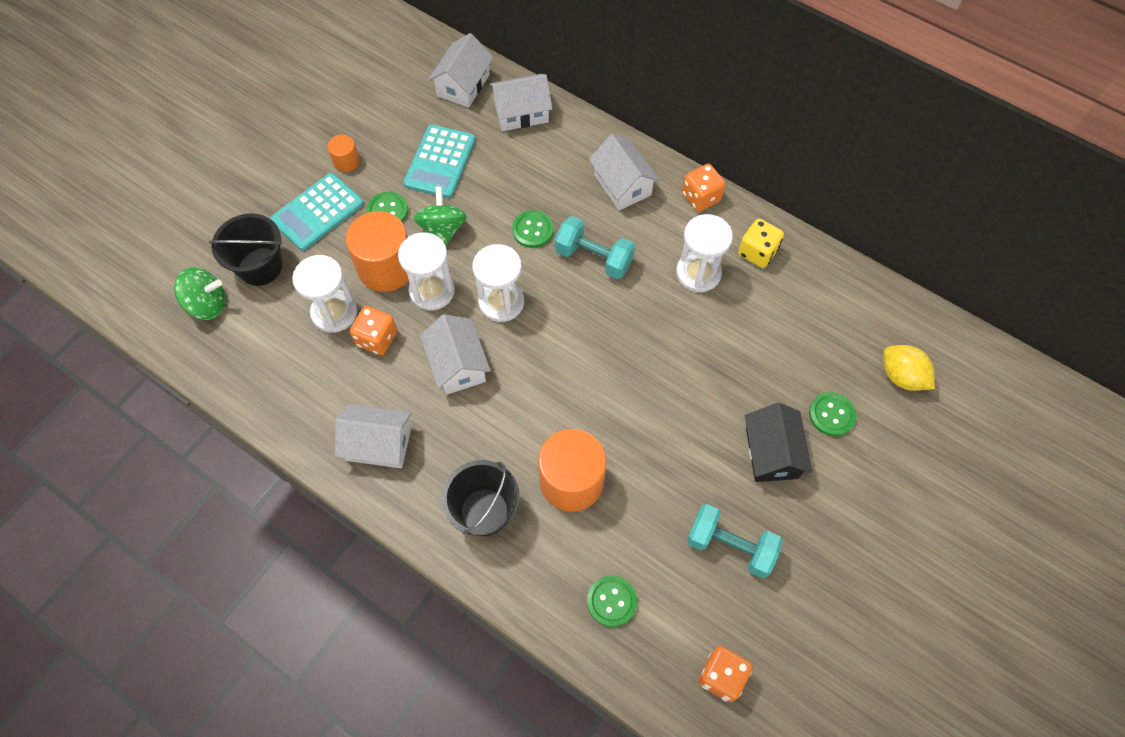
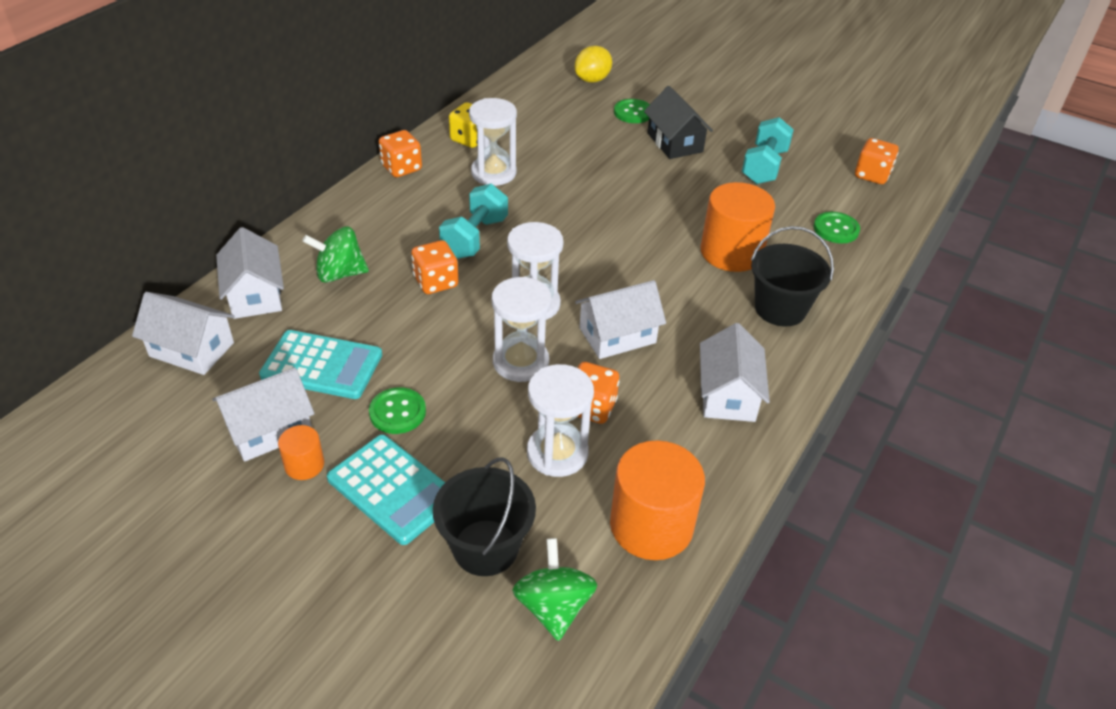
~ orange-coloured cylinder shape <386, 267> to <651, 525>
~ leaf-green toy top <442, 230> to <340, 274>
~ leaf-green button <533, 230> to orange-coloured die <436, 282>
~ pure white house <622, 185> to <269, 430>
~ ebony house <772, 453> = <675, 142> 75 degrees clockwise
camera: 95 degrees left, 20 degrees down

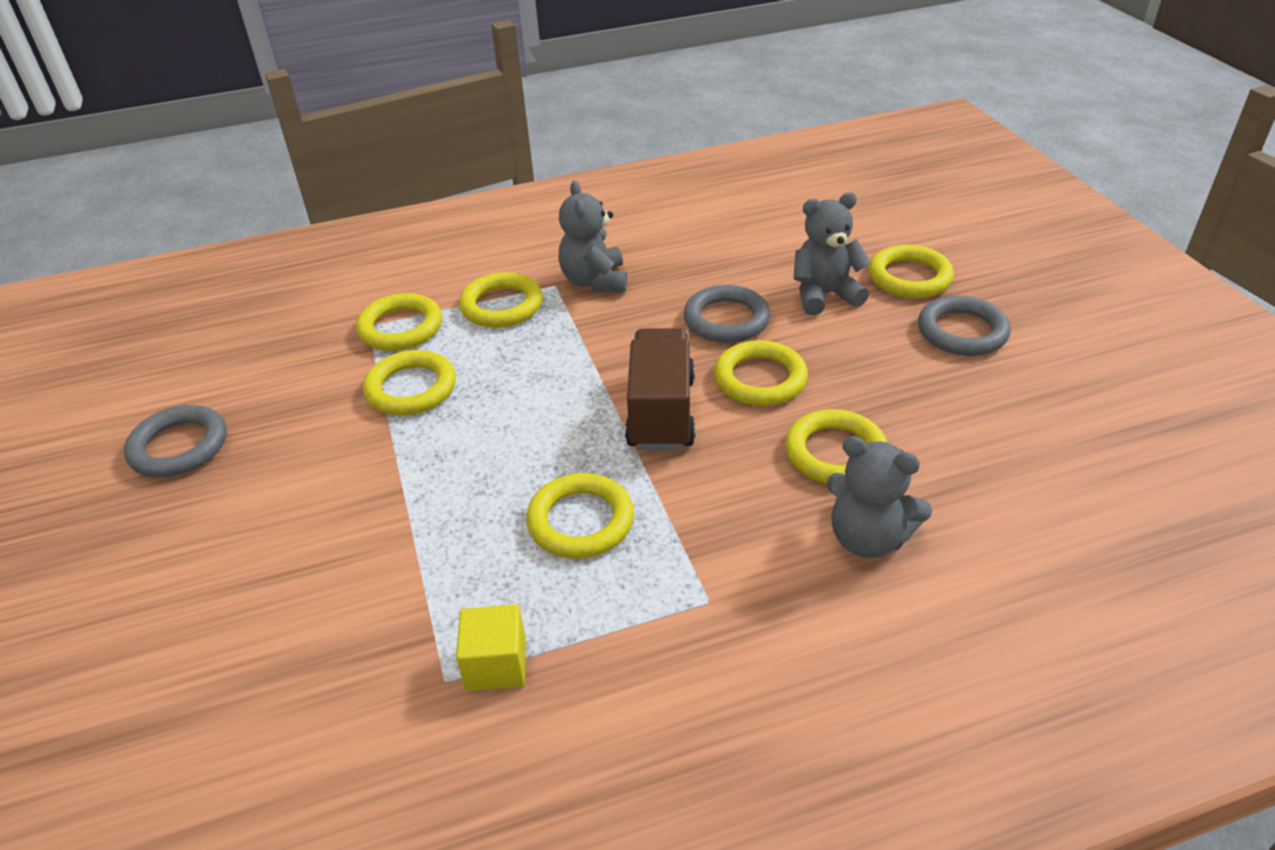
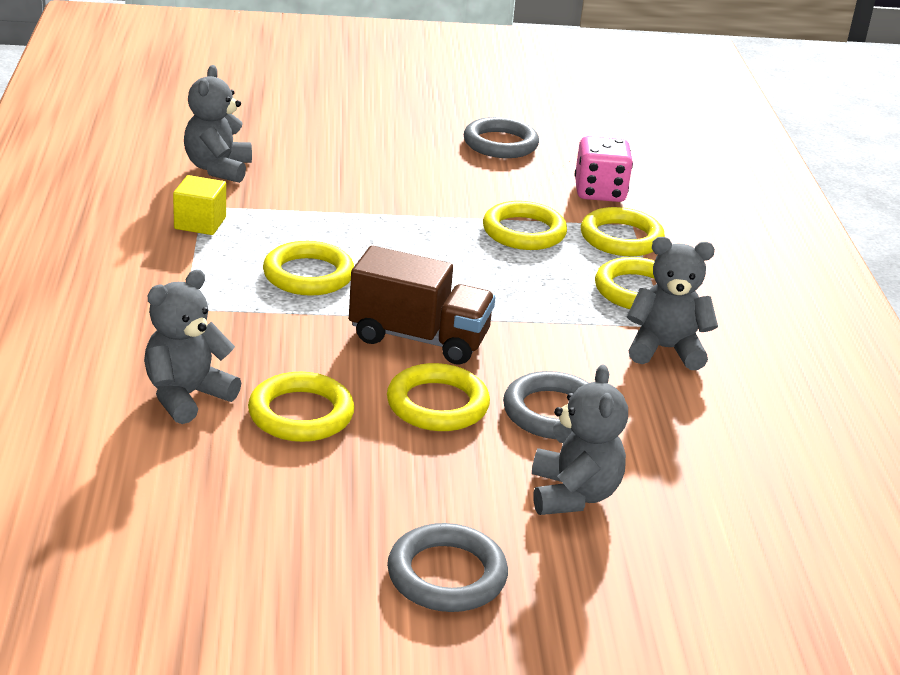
- yellow torus <909, 277>
+ grey stuffed bear <218, 169>
+ pink die <599, 192>
camera: 100 degrees right, 10 degrees down

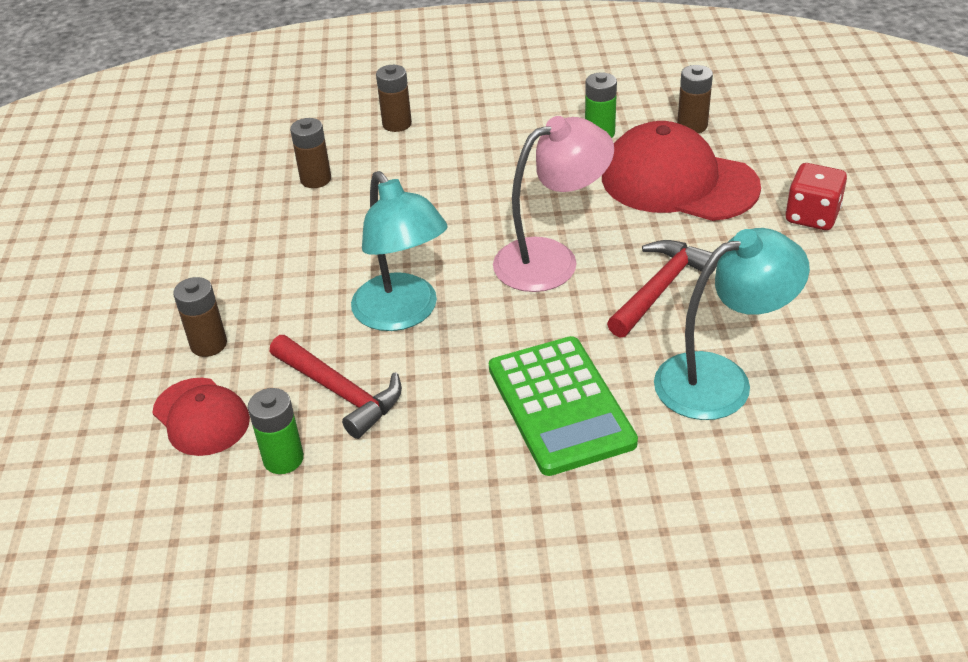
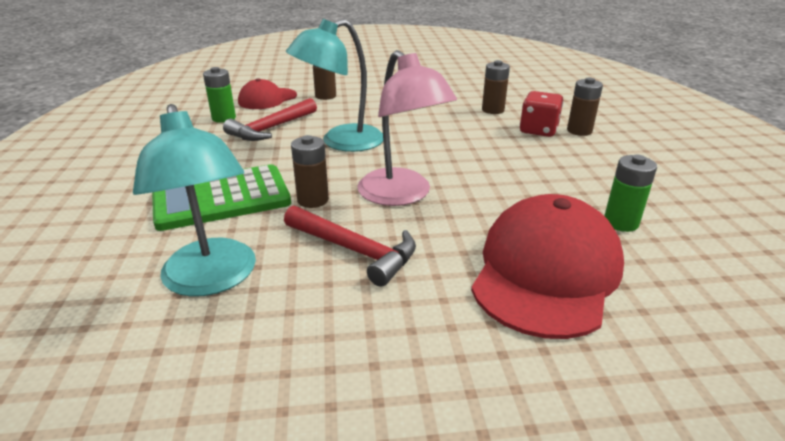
~ brown AA battery <692, 126> to <313, 200>
~ scarlet die <812, 216> to <538, 130>
camera: 85 degrees right, 10 degrees down

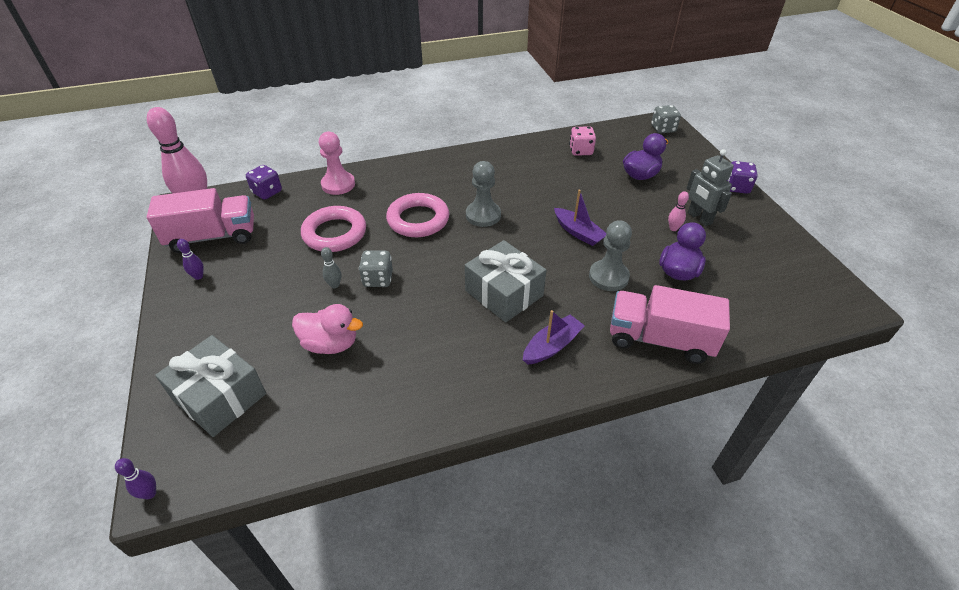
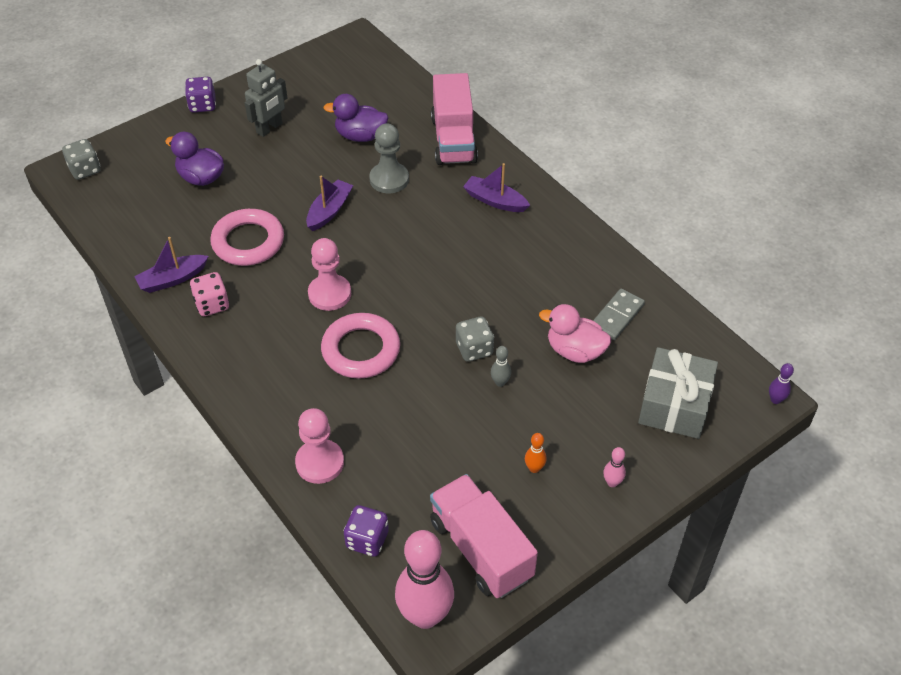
- royal purple skittle <198, 276>
~ pink rubber duck <330, 344> = <575, 351> 60 degrees counterclockwise
~ pink torus <334, 233> to <248, 242>
- grey wrapped gift <504, 293>
~ grey game pawn <483, 215> to pink game pawn <329, 294>
~ pink die <581, 151> to <212, 304>
~ pink skittle <673, 228> to <612, 482>
+ royal purple boat <172, 279>
+ orange-coloured skittle <534, 468>
+ grey domino <617, 316>
camera: 110 degrees left, 5 degrees up

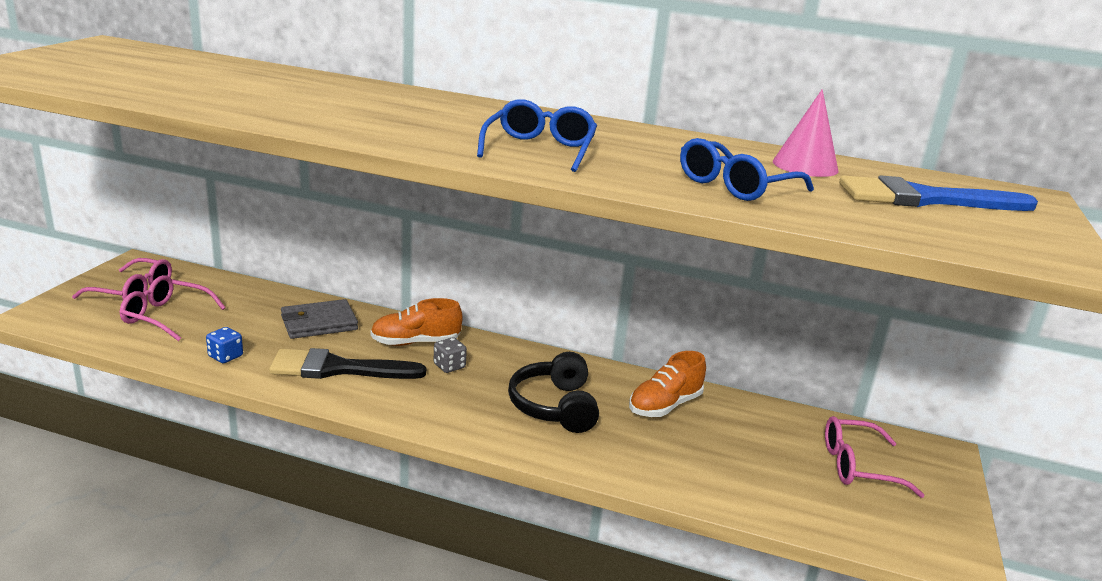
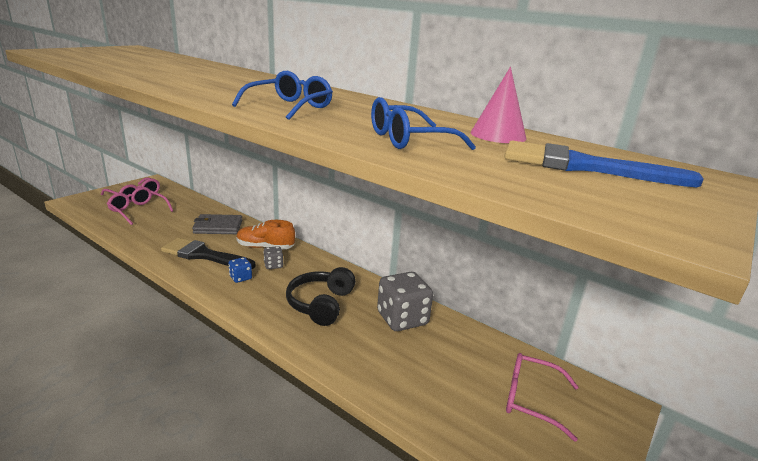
~ royal blue die <225, 356> to <240, 277>
~ orange-coloured shoe <665, 405> to grey die <402, 319>
camera: 20 degrees right, 0 degrees up

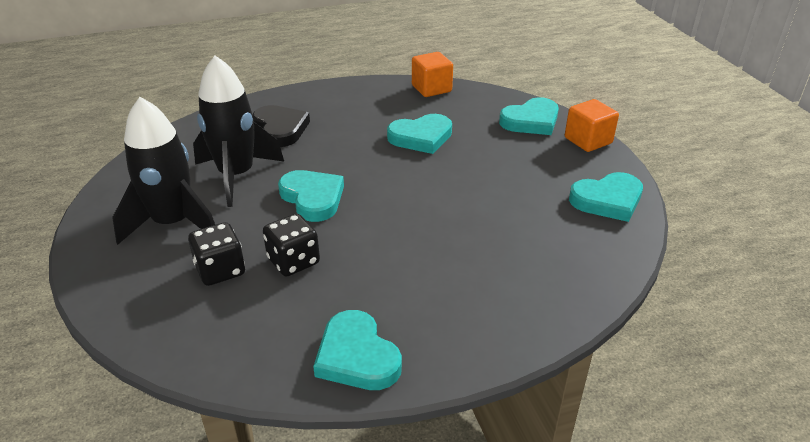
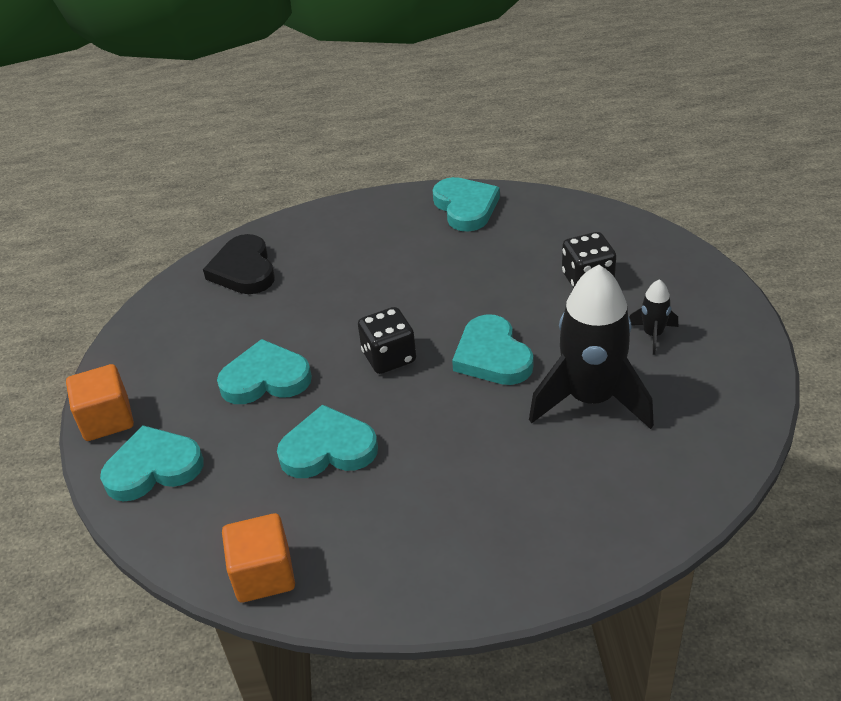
~ ebony spaceship <173, 223> = <653, 334> x0.44
~ ebony love heart <280, 129> to <244, 270>
~ ebony die <293, 261> to <389, 357>
~ teal love heart <607, 200> to <265, 378>
camera: 165 degrees left, 5 degrees up

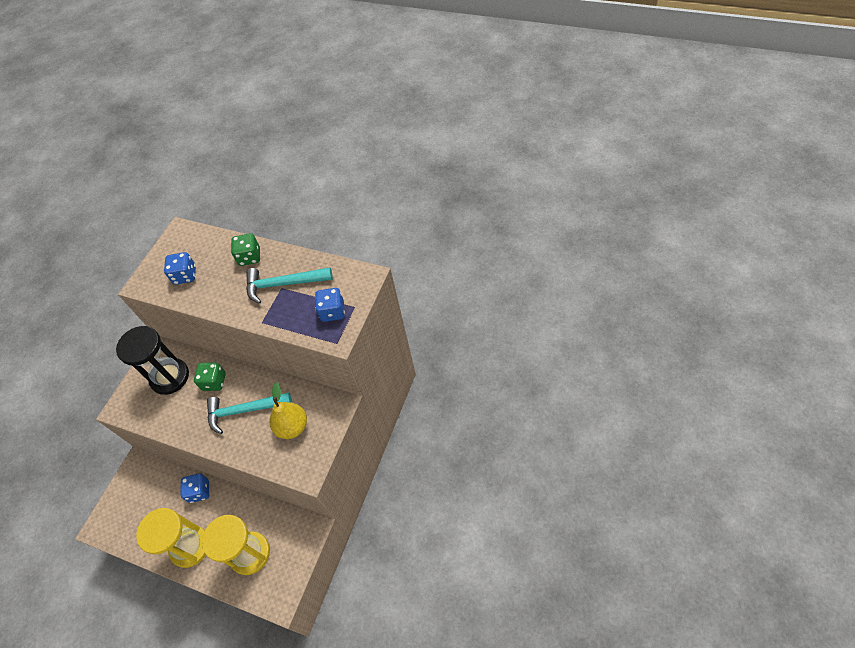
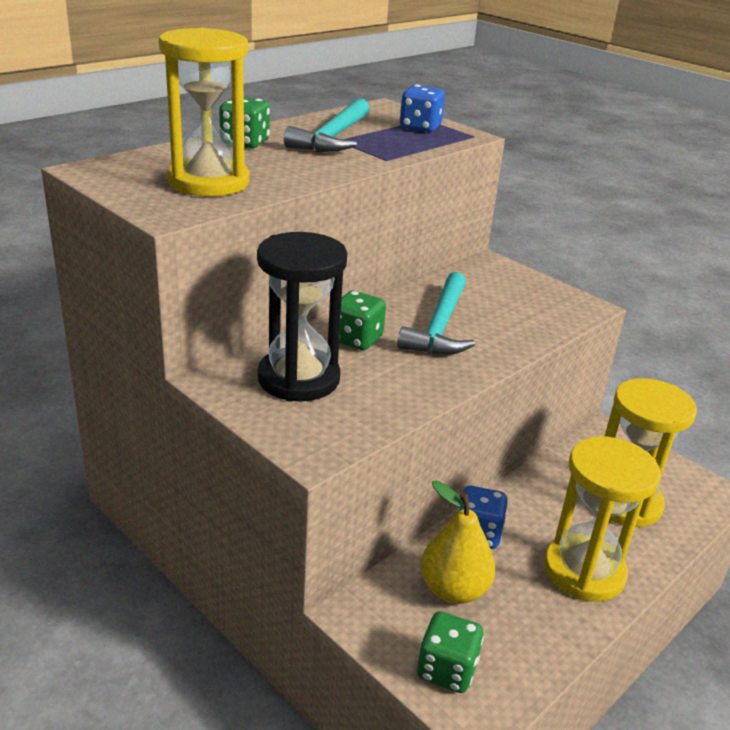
~ royal blue die <185, 275> to yellow hourglass <208, 182>
~ yellow pear fruit <292, 427> to <453, 589>
+ leaf-green die <447, 669>
camera: 75 degrees left, 25 degrees down

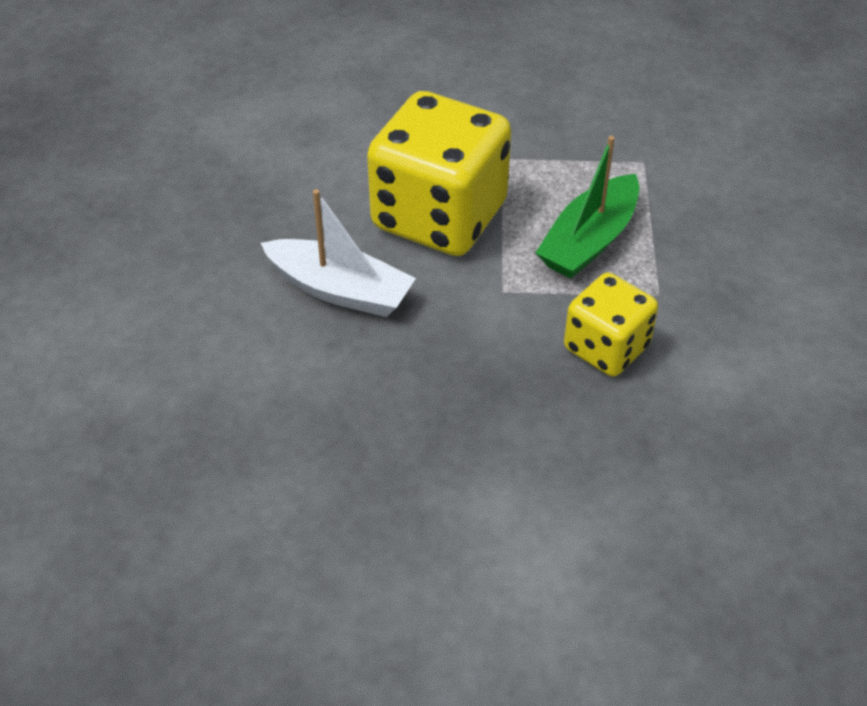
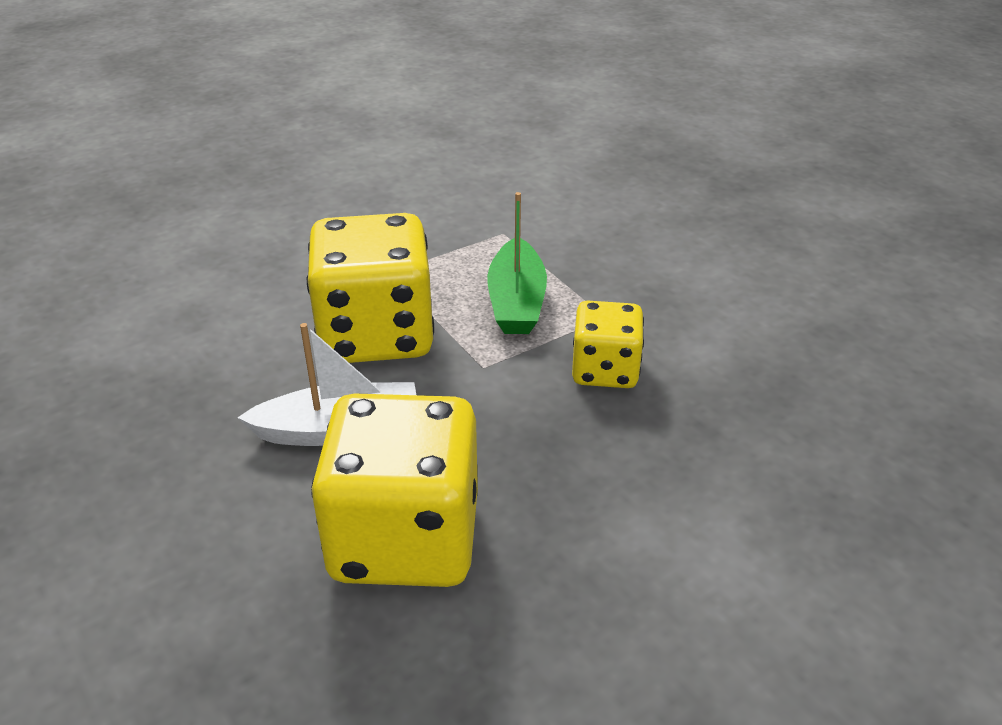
+ yellow die <405, 538>
camera: 35 degrees left, 10 degrees down

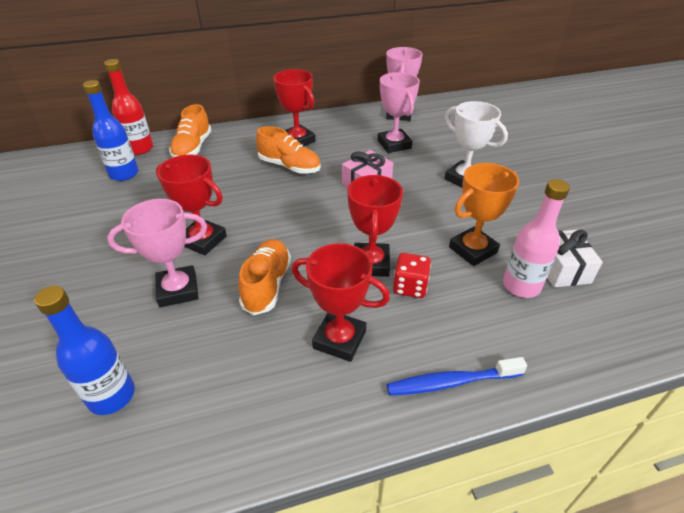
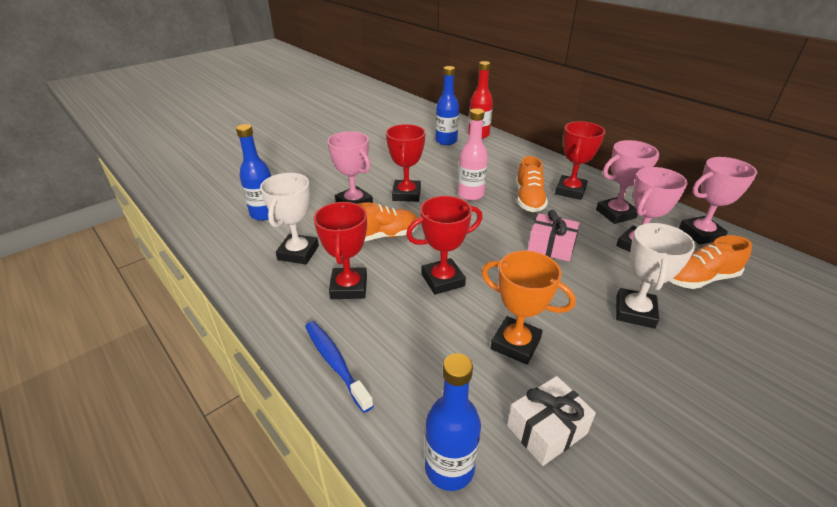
~ orange-coloured shoe <193, 148> to <699, 279>
- scarlet die <410, 287>
~ pink drink bottle <521, 286> to <470, 194>
+ pure white trophy <298, 253>
+ royal blue drink bottle <449, 468>
+ pink trophy <615, 214>
camera: 65 degrees right, 5 degrees down

